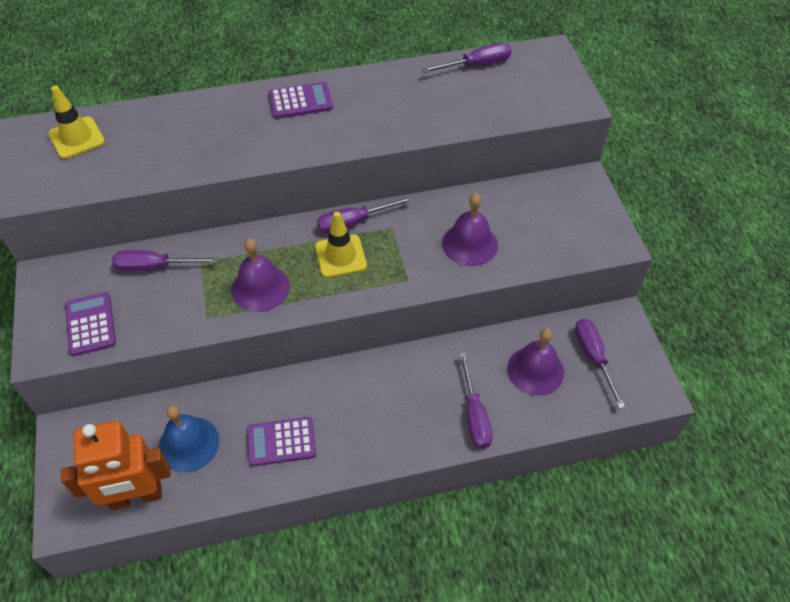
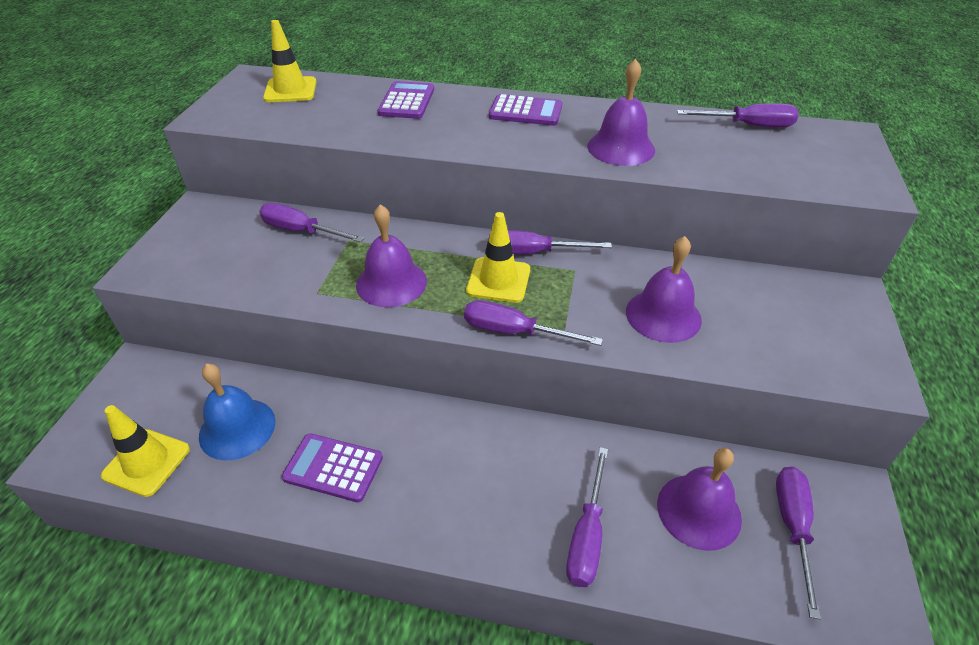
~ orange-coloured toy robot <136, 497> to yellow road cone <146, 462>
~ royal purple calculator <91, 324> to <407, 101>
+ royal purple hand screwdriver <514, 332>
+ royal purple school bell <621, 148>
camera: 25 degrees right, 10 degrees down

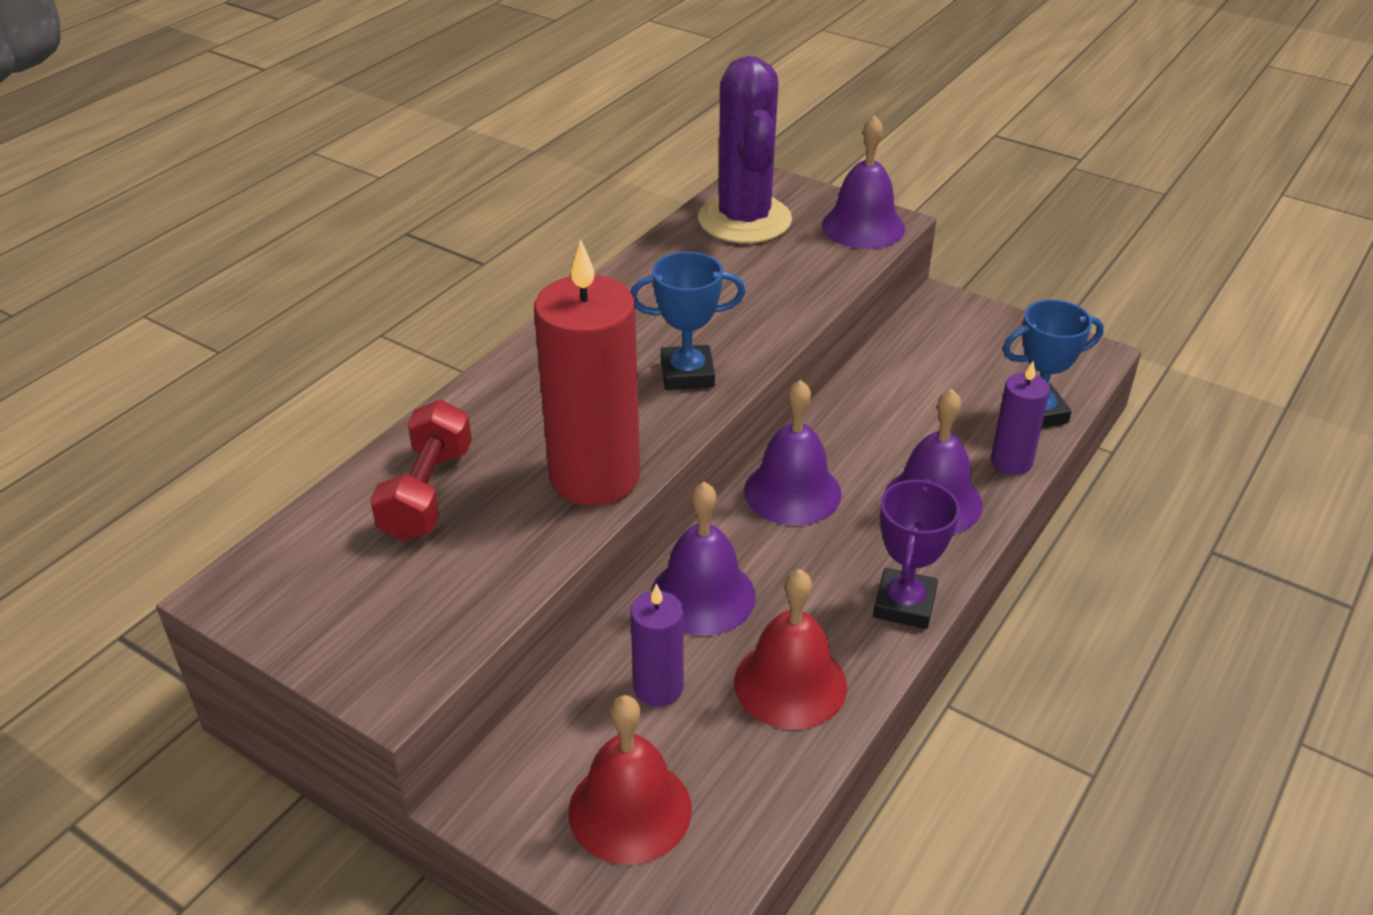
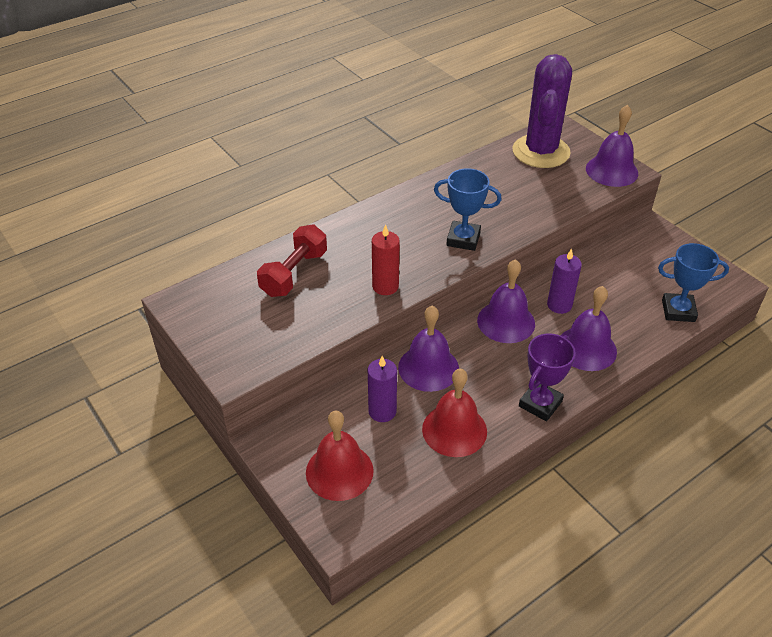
~ scarlet wax candle <595, 476> = <385, 286> x0.51
~ royal purple wax candle <1011, 461> to <559, 305>
camera: 20 degrees right, 5 degrees up

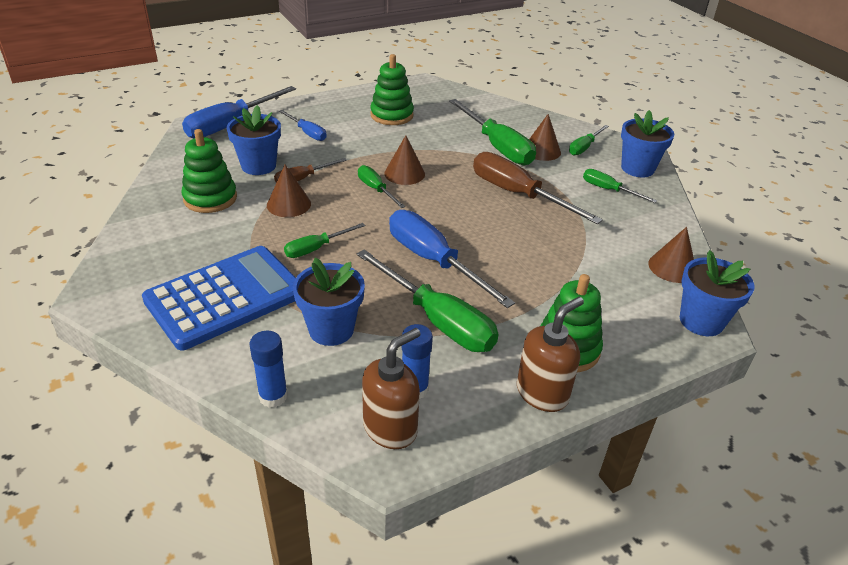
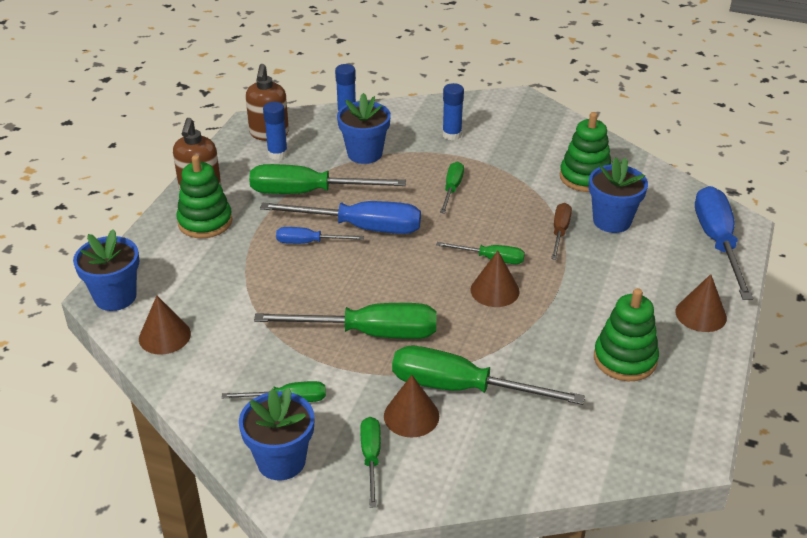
~ royal blue calculator <225, 297> to royal blue glue stick <452, 135>
~ brown cone shape <288, 204> to <701, 314>
~ royal blue hand screwdriver <307, 133> to <309, 242>
~ brown hand screwdriver <518, 194> to leaf-green hand screwdriver <369, 333>
camera: 140 degrees right, 0 degrees up

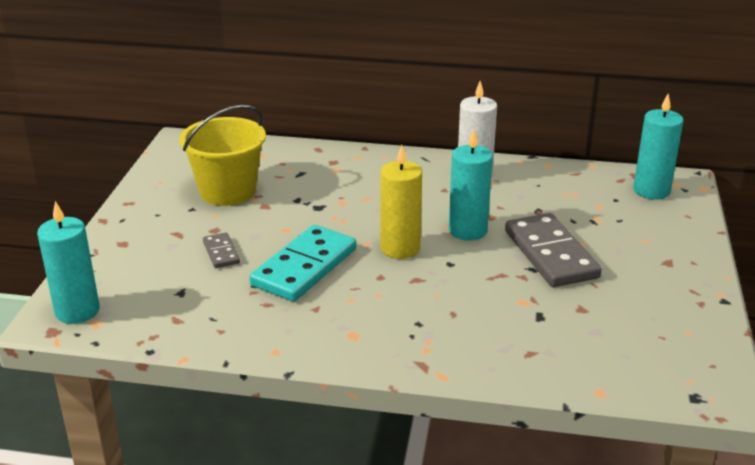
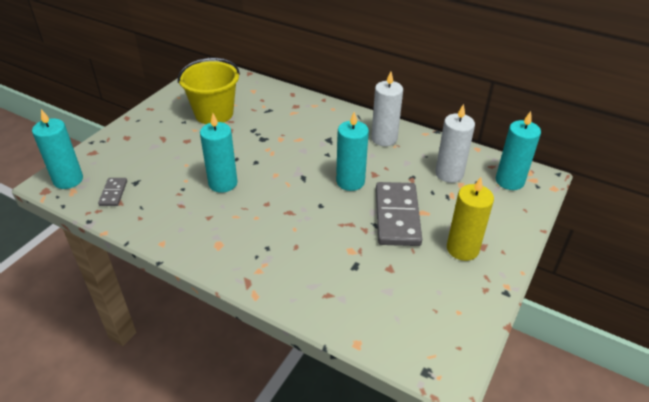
~ grey domino <221, 252> to <113, 193>
~ teal domino <304, 267> to teal wax candle <223, 183>
~ yellow wax candle <400, 248> to <462, 249>
+ pure white wax candle <449, 174>
camera: 20 degrees right, 10 degrees up

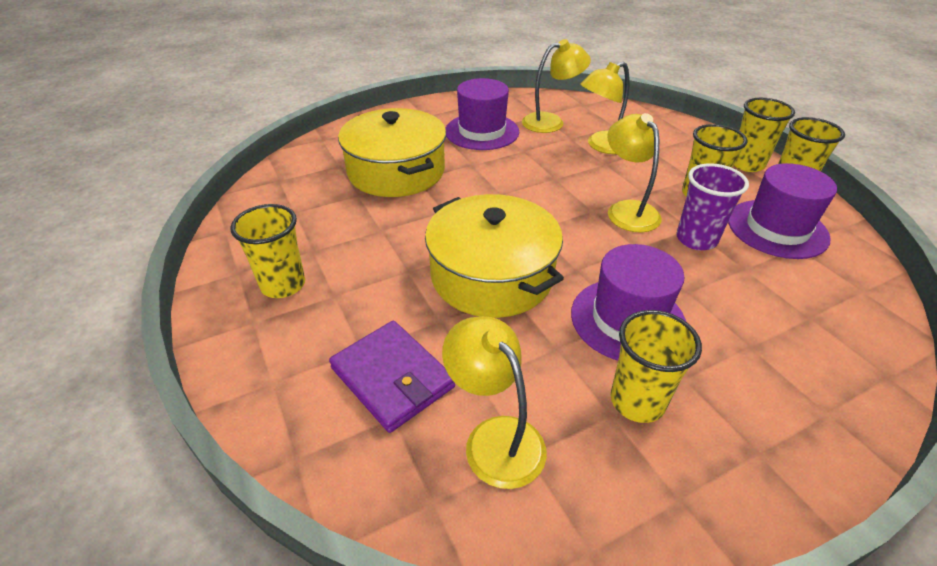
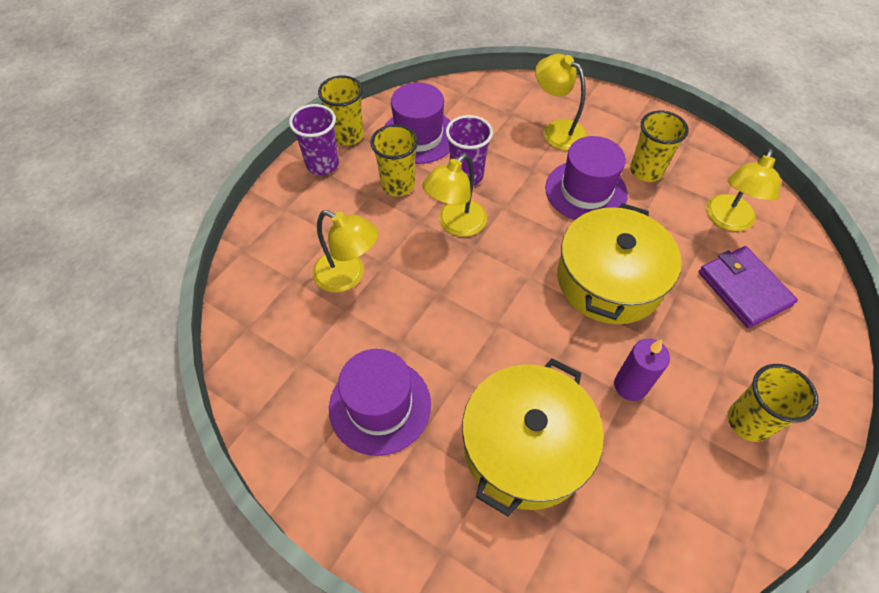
~ royal purple billfold <392, 378> = <743, 288> 45 degrees counterclockwise
~ yellow lamp <551, 122> to <556, 130>
~ yellow beaker <747, 164> to royal purple beaker <322, 164>
+ royal purple wax candle <630, 386>
camera: 120 degrees left, 15 degrees up

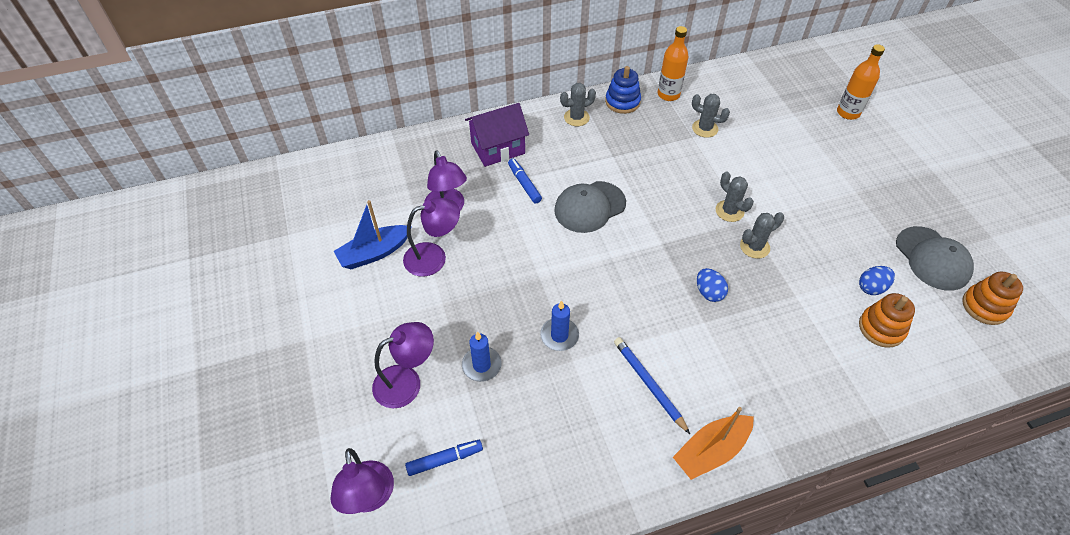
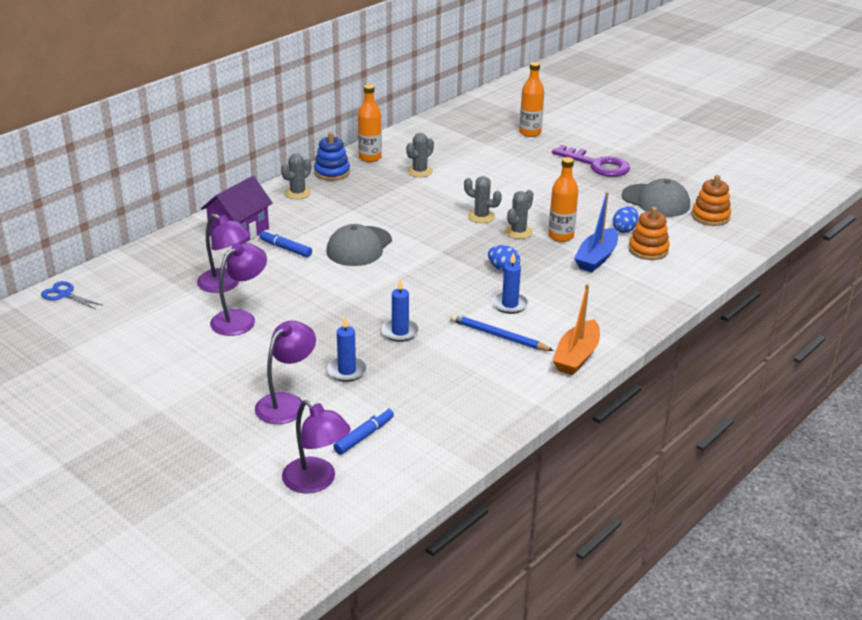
~ royal blue boat <374, 253> to <596, 258>
~ grey prickly plant <705, 128> = <419, 171> 45 degrees counterclockwise
+ royal blue scissors <65, 295>
+ royal blue wax candle <510, 304>
+ orange-coloured drink bottle <561, 236>
+ royal purple door key <597, 165>
camera: 30 degrees left, 20 degrees down

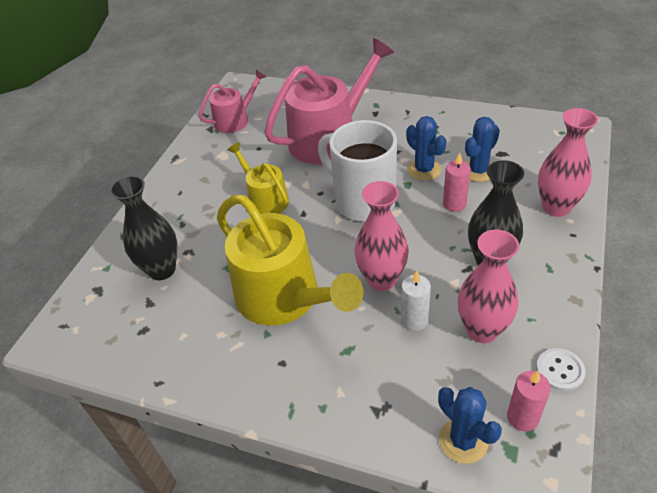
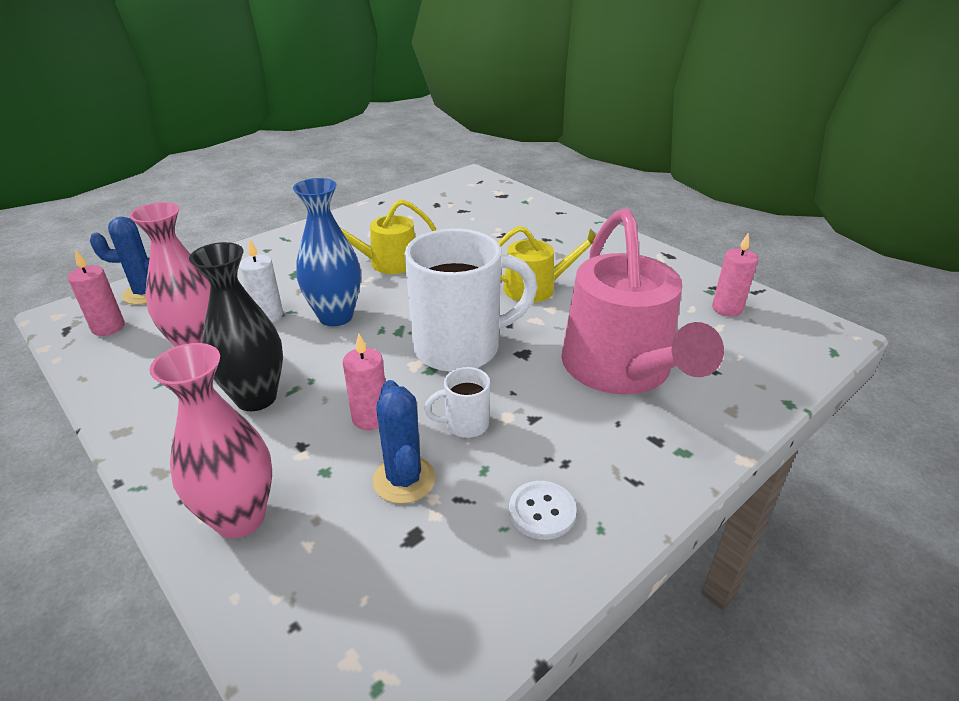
- ebony tall vase <162, 270>
~ pink watering can <235, 120> to pink wax candle <727, 309>
~ yellow watering can <284, 297> = <387, 263> x0.55
~ pink tall vase <382, 279> to royal blue tall vase <336, 316>
~ royal blue prickly plant <424, 169> to pure white coffee mug <465, 424>
~ pure white button <559, 370> to <542, 511>
camera: 115 degrees right, 10 degrees down

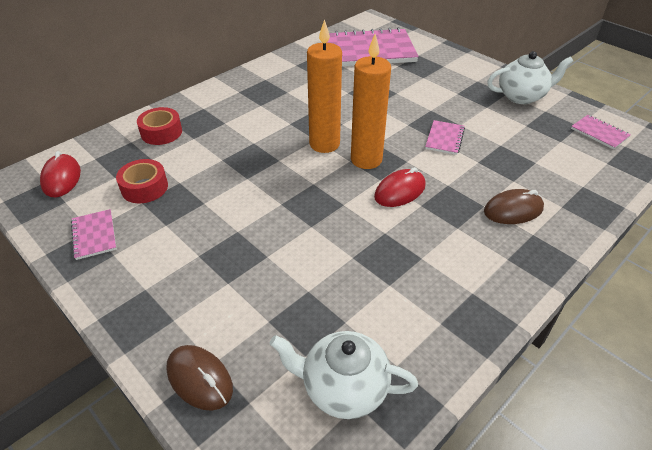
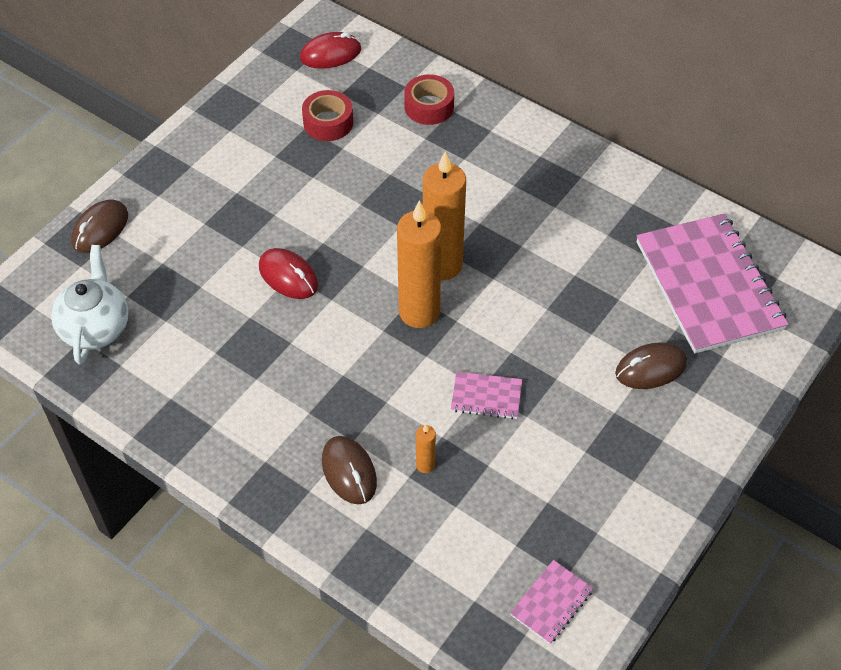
- pink notebook <94, 235>
~ scarlet mouse <400, 191> to <288, 276>
- pure white china teapot <521, 96>
+ orange-coloured wax candle <425, 465>
+ brown mouse <650, 368>
camera: 80 degrees right, 10 degrees up

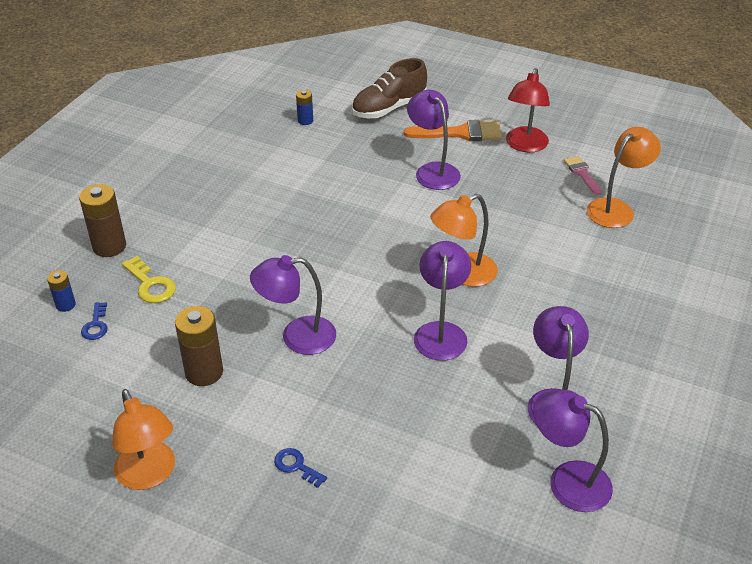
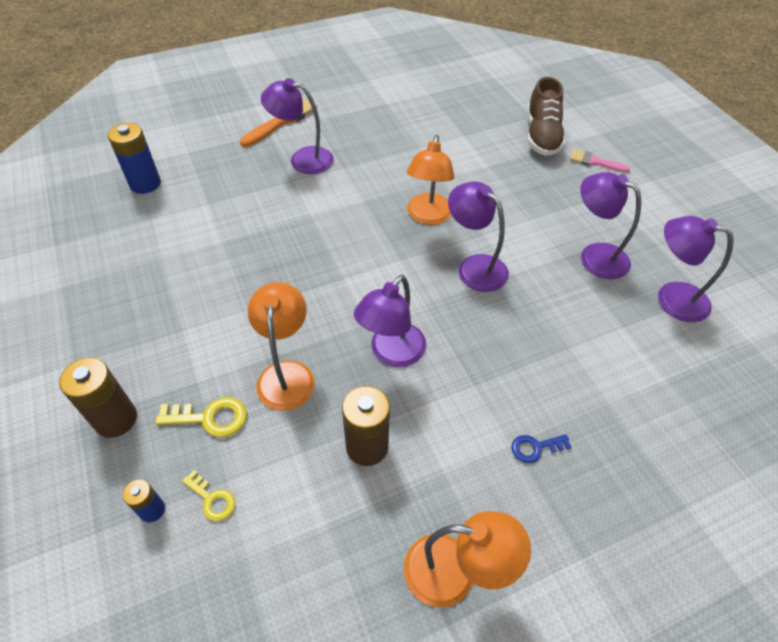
~ royal blue door key <96, 325> to yellow door key <212, 499>
~ royal blue AA battery <305, 121> = <145, 184> x1.82
~ brown shoe <389, 108> to <542, 136>
- scarlet lamp <525, 145>
~ royal purple lamp <567, 480> = <671, 298> 45 degrees clockwise
~ pink paintbrush <582, 173> to <594, 162>
~ orange-coloured lamp <616, 208> to <286, 374>
camera: 50 degrees left, 10 degrees up

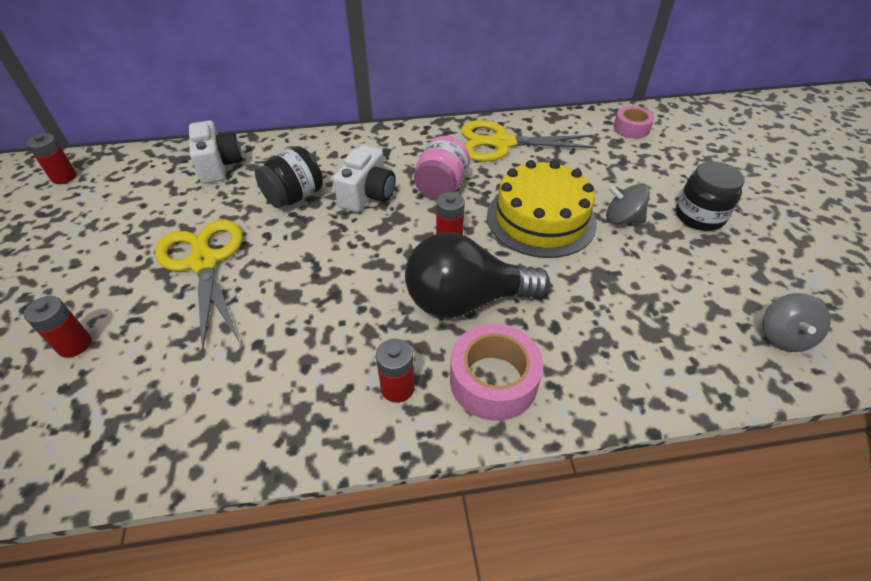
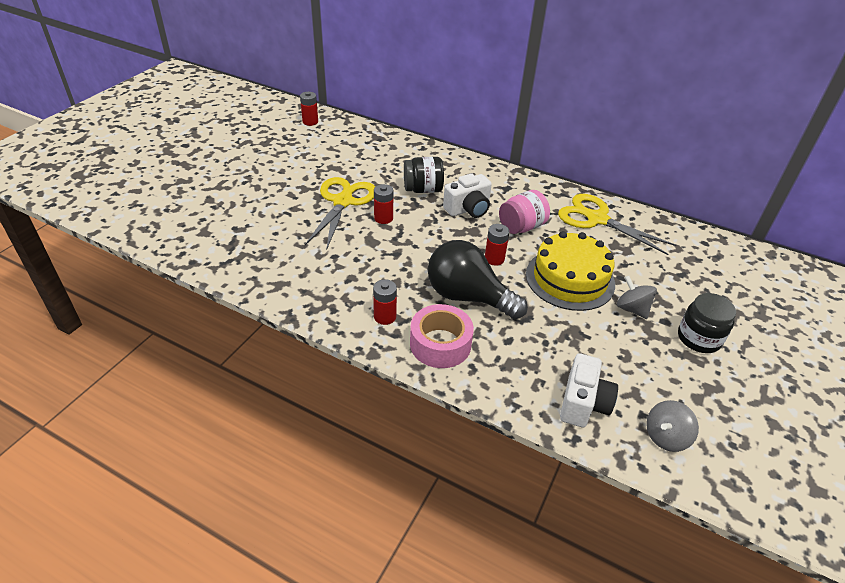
~ scarlet AA battery <74, 345> to <383, 218>
~ pure white compact camera <219, 166> to <583, 403>
- pink sticky tape <631, 128>
camera: 35 degrees right, 5 degrees down

